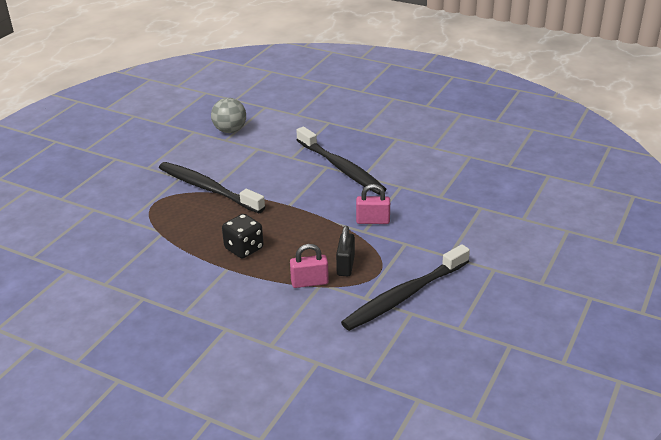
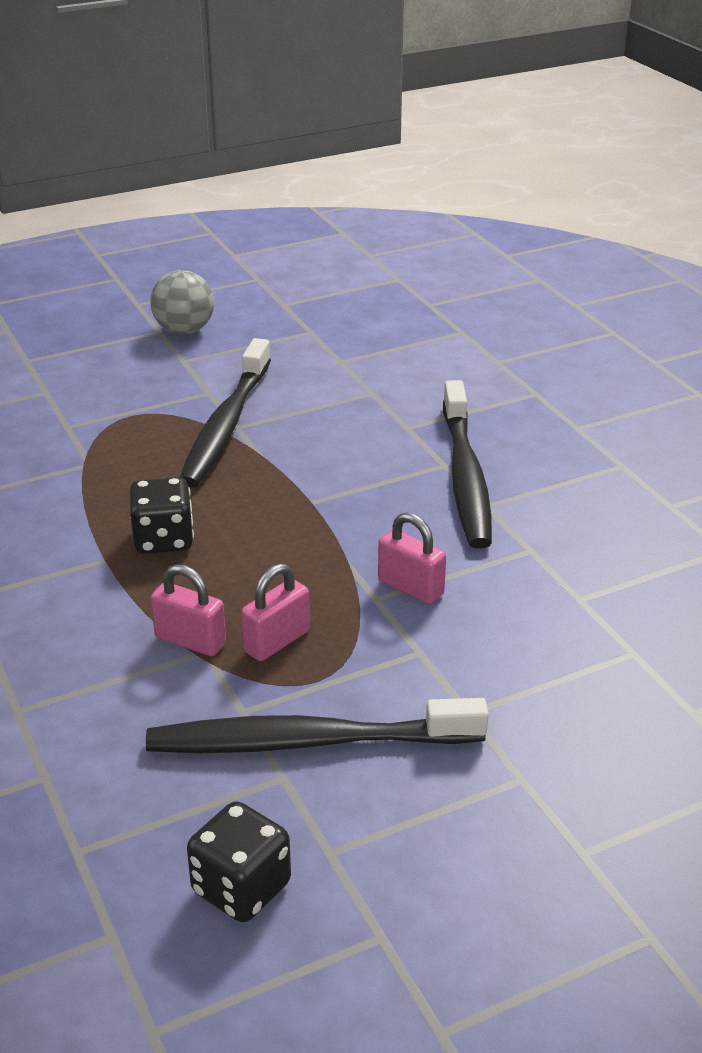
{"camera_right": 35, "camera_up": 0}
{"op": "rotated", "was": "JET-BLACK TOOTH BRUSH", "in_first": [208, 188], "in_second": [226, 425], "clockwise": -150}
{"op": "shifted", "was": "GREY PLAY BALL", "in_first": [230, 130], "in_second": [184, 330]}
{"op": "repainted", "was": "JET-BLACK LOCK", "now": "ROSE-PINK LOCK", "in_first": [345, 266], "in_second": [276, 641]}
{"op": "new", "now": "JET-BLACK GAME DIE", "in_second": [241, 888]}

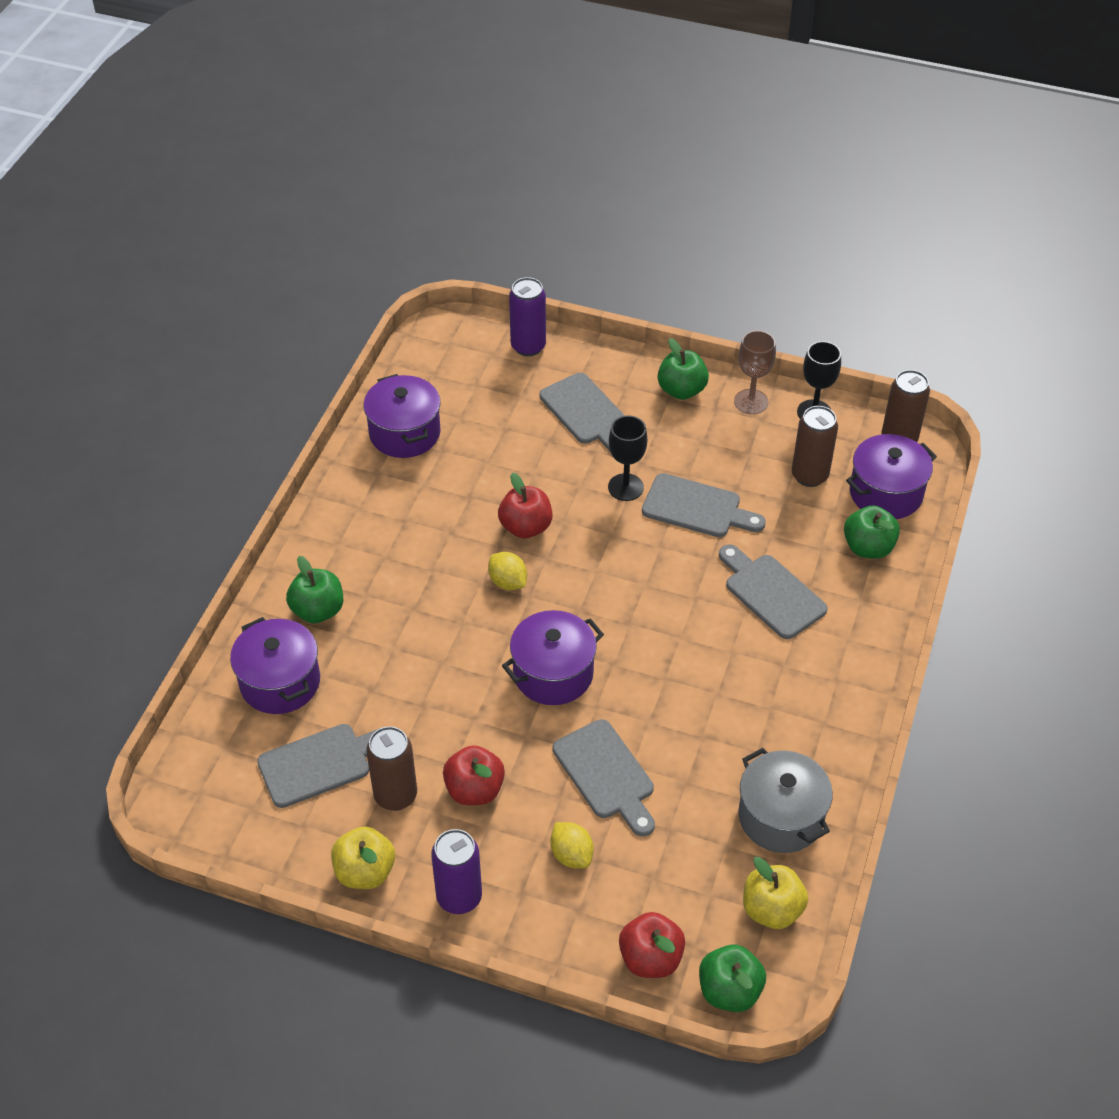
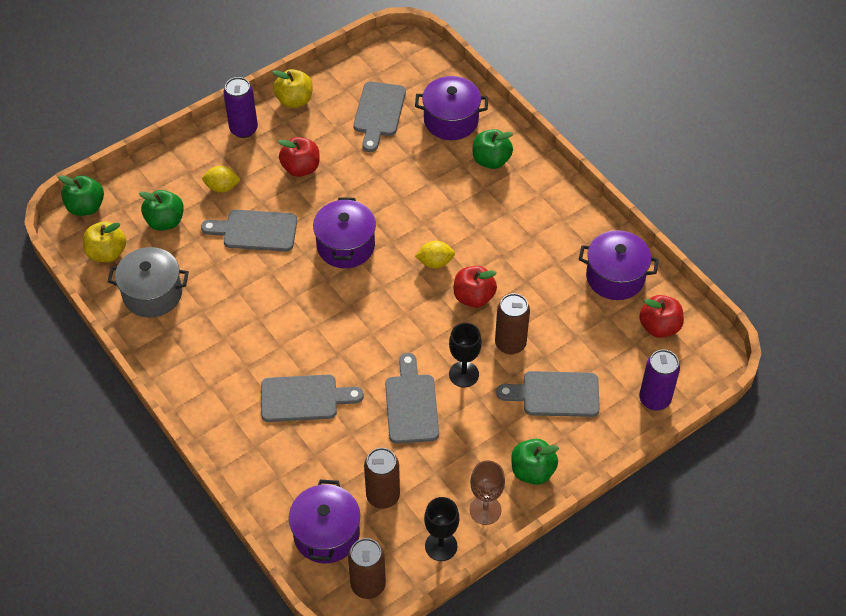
{"camera_right": 125, "camera_up": 5}
{"op": "shifted", "was": "DARK BROWN TIN", "in_first": [395, 795], "in_second": [510, 344]}
{"op": "shifted", "was": "RED APPLE", "in_first": [650, 958], "in_second": [659, 327]}
{"op": "rotated", "was": "GREY CHOPPING BOARD", "in_first": [697, 507], "in_second": [411, 404], "clockwise": 120}
{"op": "shifted", "was": "LEAF-GREEN APPLE", "in_first": [868, 547], "in_second": [165, 221]}

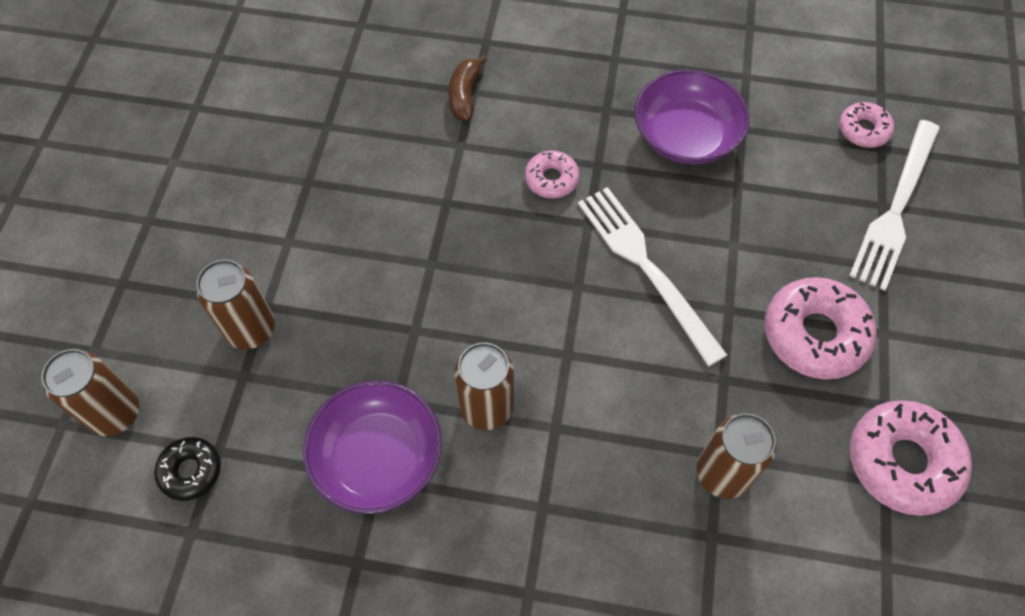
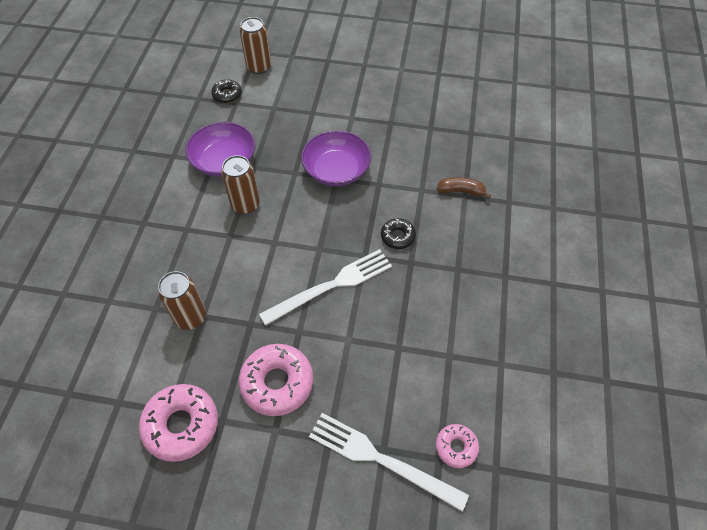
{"camera_right": 90, "camera_up": -5}
{"op": "gone", "was": "DARK BROWN TIN", "in_first": [251, 329]}
{"op": "repainted", "was": "ROSE-PINK GLAZED DONUT", "now": "JET-BLACK GLAZED DONUT", "in_first": [551, 179], "in_second": [397, 236]}
{"op": "shifted", "was": "VIOLET SERVING BOWL", "in_first": [686, 135], "in_second": [336, 170]}

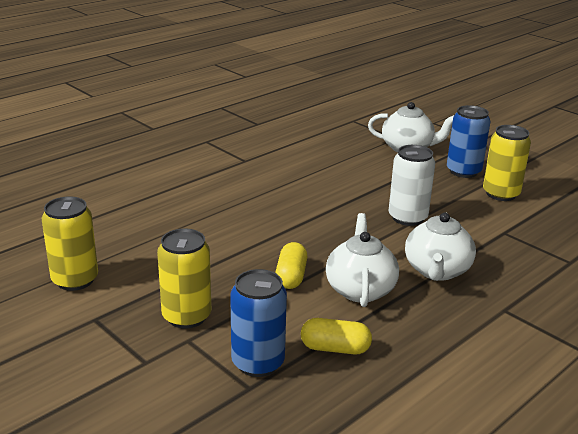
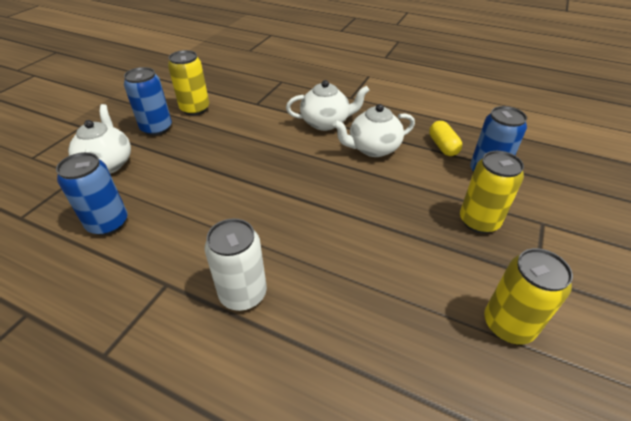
{"camera_right": -110, "camera_up": 15}
{"op": "gone", "was": "GOLDEN PILL SHAPE", "in_first": [291, 276]}
{"op": "shifted", "was": "WHITE TIN", "in_first": [407, 218], "in_second": [243, 294]}
{"op": "new", "now": "COBALT TIN", "in_second": [108, 223]}

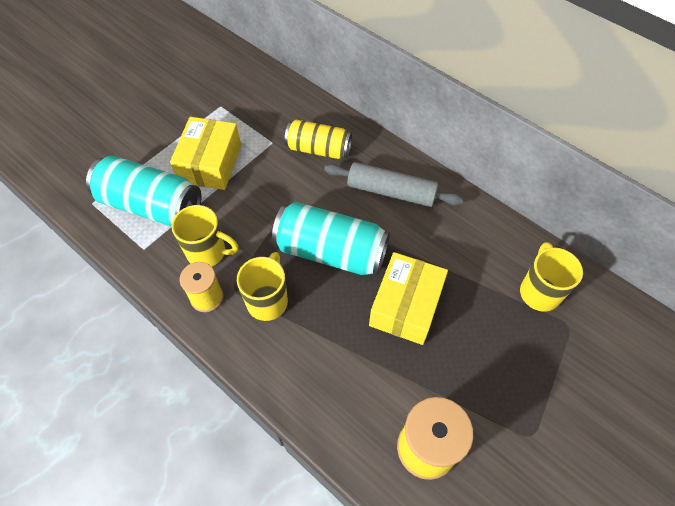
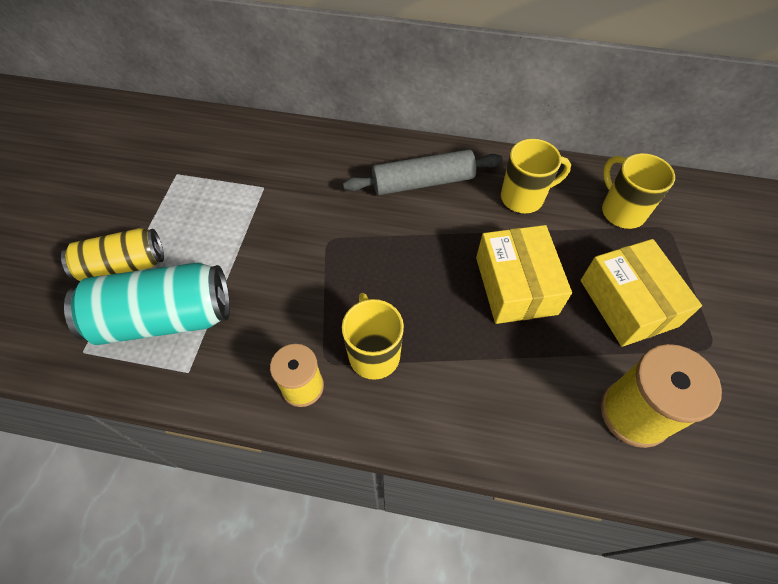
{"camera_right": -30, "camera_up": 0}
{"op": "shifted", "was": "GOLDEN PACKAGE", "in_first": [210, 163], "in_second": [628, 303]}
{"op": "shifted", "was": "GOLDEN COFFEE MUG", "in_first": [208, 252], "in_second": [523, 197]}
{"op": "gone", "was": "AQUA TIN", "in_first": [331, 252]}
{"op": "shifted", "was": "GOLDEN TIN", "in_first": [318, 149], "in_second": [123, 266]}

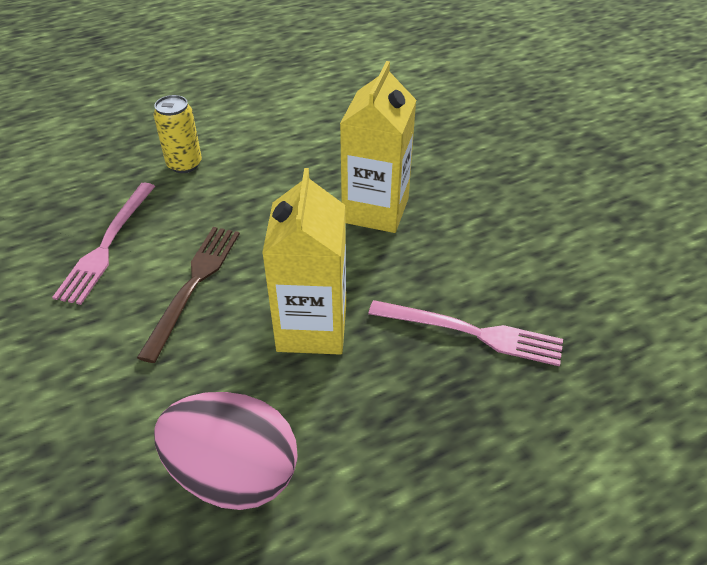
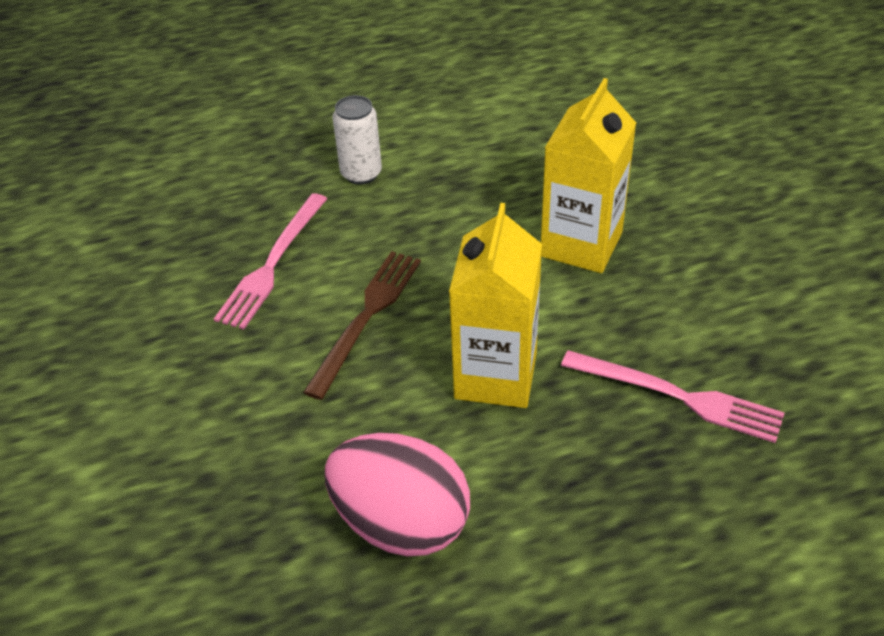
{"camera_right": 10, "camera_up": 0}
{"op": "repainted", "was": "GOLDEN TIN", "now": "WHITE TIN", "in_first": [184, 164], "in_second": [361, 173]}

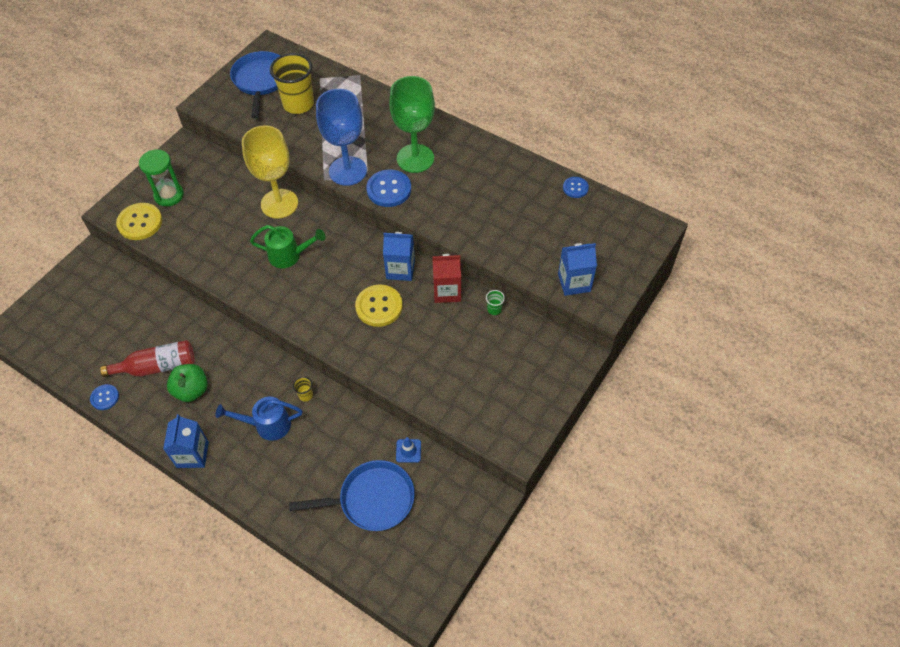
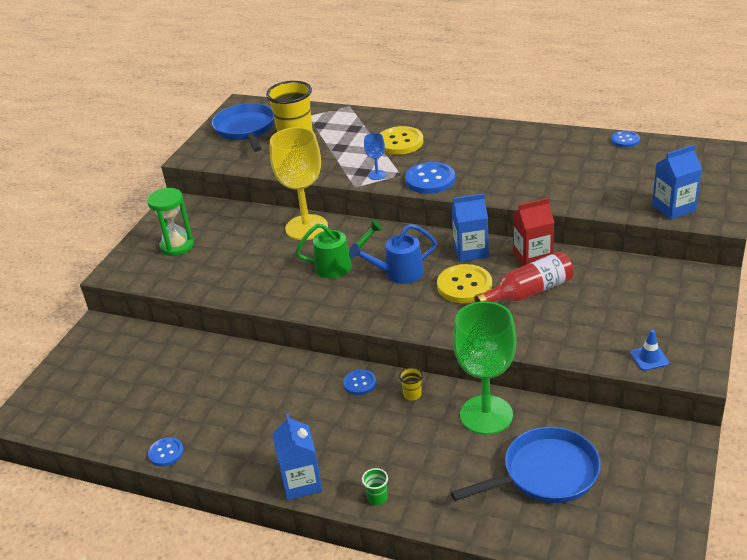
{"camera_right": -10, "camera_up": -20}
{"op": "shifted", "was": "RED DRINK BOTTLE", "in_first": [157, 366], "in_second": [529, 292]}
{"op": "shifted", "was": "GOLDEN BUTTON", "in_first": [140, 222], "in_second": [400, 142]}
{"op": "gone", "was": "LEAF-GREEN APPLE", "in_first": [191, 390]}
{"op": "shifted", "was": "COBALT SPRINKLING CAN", "in_first": [267, 425], "in_second": [398, 274]}
{"op": "scaled", "was": "COBALT WINE GLASS", "in_first": [347, 171], "in_second": [377, 175], "ratio": 0.43}
{"op": "shifted", "was": "LEAF-GREEN WINE GLASS", "in_first": [415, 158], "in_second": [486, 415]}
{"op": "shifted", "was": "COBALT SAFETY CONE", "in_first": [408, 451], "in_second": [649, 358]}
{"op": "shifted", "was": "LEAF-GREEN CUP", "in_first": [494, 309], "in_second": [377, 498]}
{"op": "new", "now": "COBALT BUTTON", "in_second": [360, 383]}

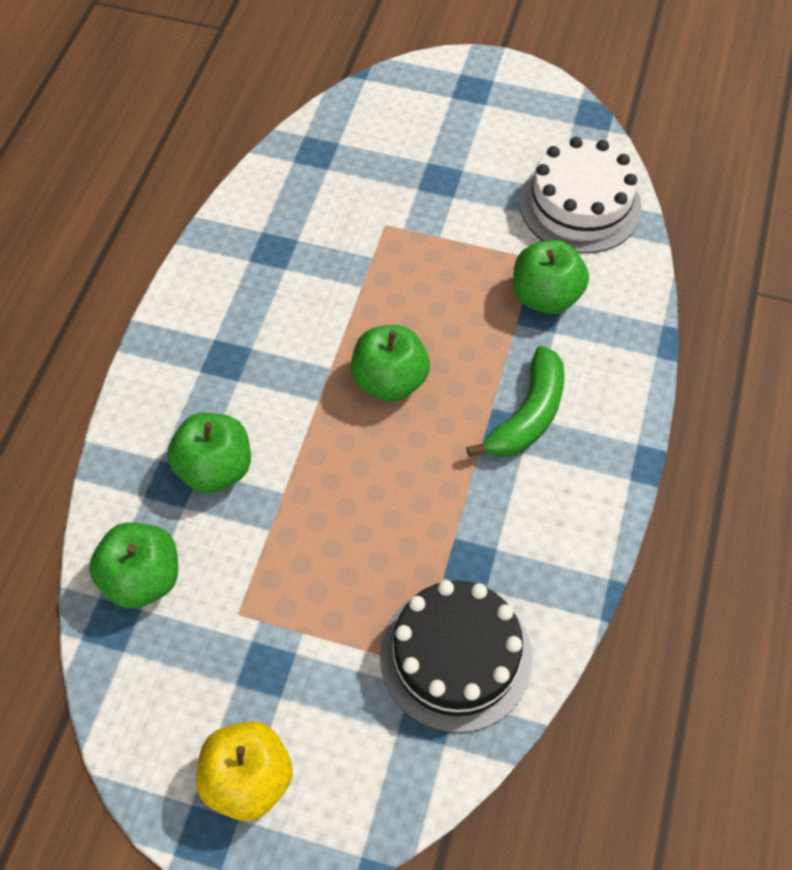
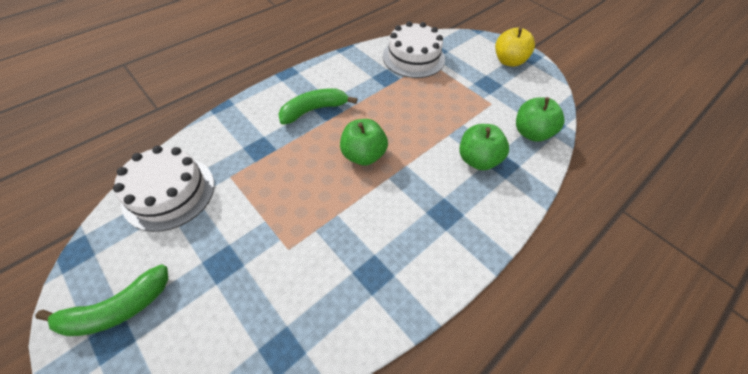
{"camera_right": -150, "camera_up": -5}
{"op": "repainted", "was": "JET-BLACK GATEAU", "now": "WHITE GATEAU", "in_first": [456, 656], "in_second": [413, 57]}
{"op": "gone", "was": "LEAF-GREEN APPLE", "in_first": [545, 296]}
{"op": "new", "now": "LEAF-GREEN TOY BANANA", "in_second": [118, 309]}

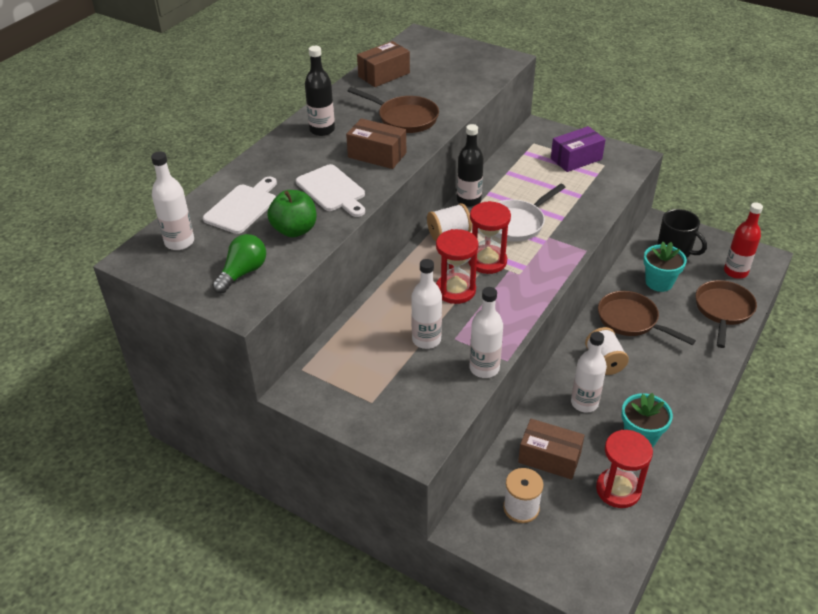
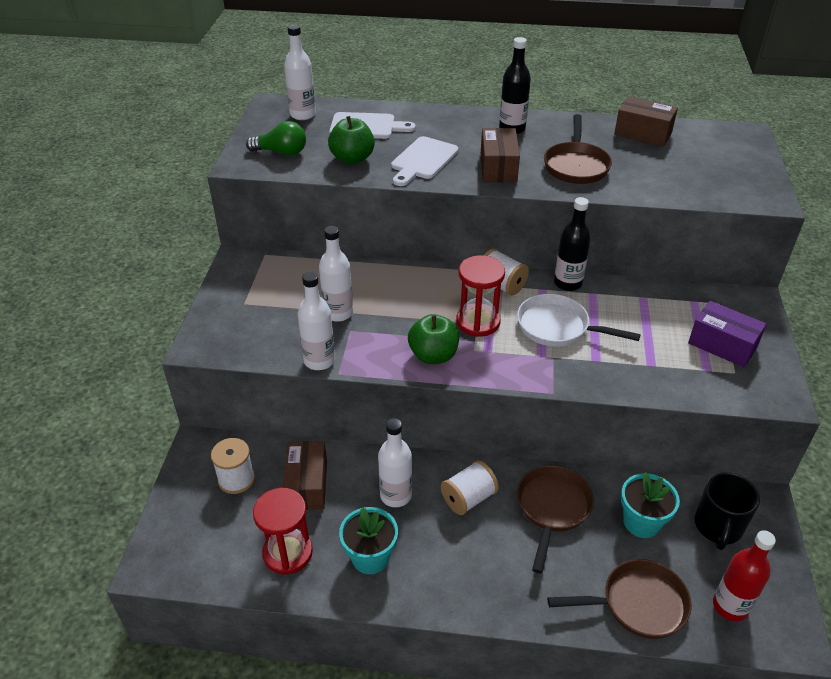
{"camera_right": 65, "camera_up": 0}
{"op": "gone", "was": "RED HOURGLASS", "in_first": [455, 290]}
{"op": "new", "now": "LEAF-GREEN APPLE", "in_second": [433, 355]}

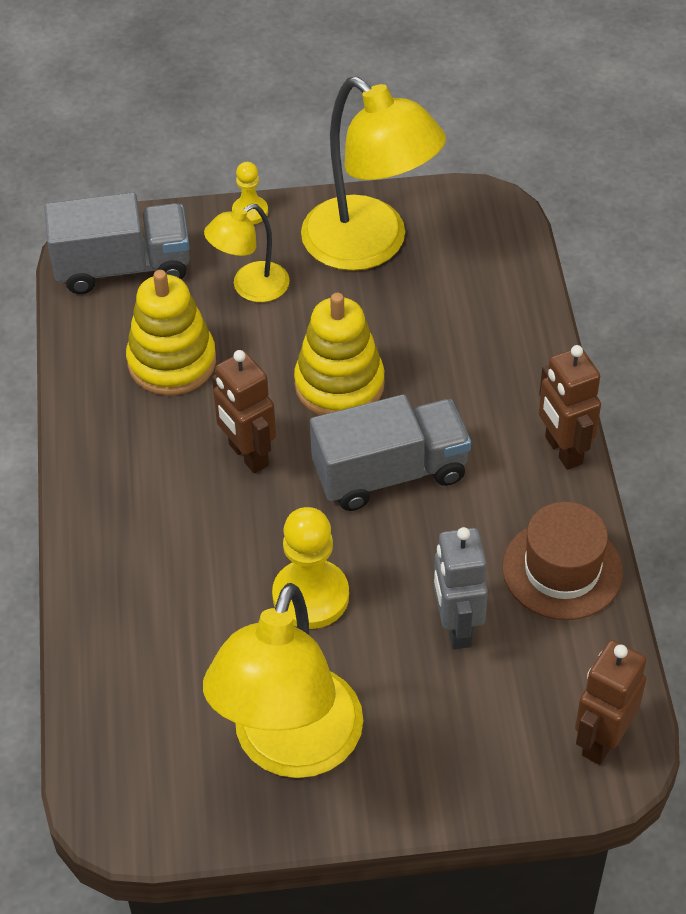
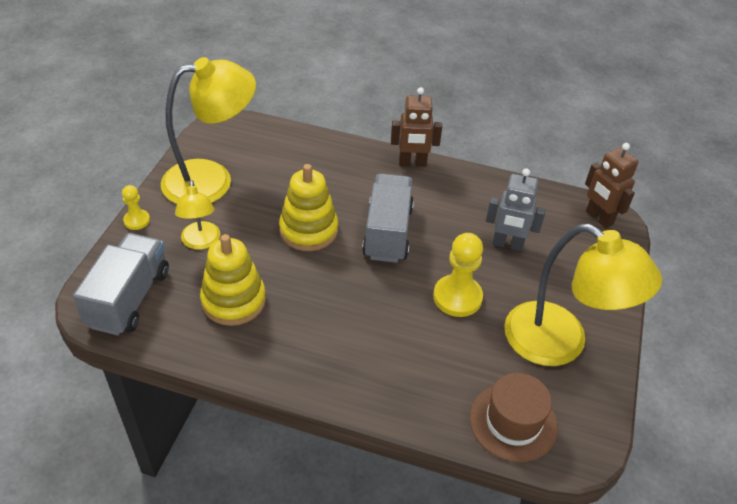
{"camera_right": -70, "camera_up": -5}
{"op": "gone", "was": "DARK BROWN ROBOT", "in_first": [248, 455]}
{"op": "shifted", "was": "DARK BROWN HAT", "in_first": [562, 569], "in_second": [513, 422]}

